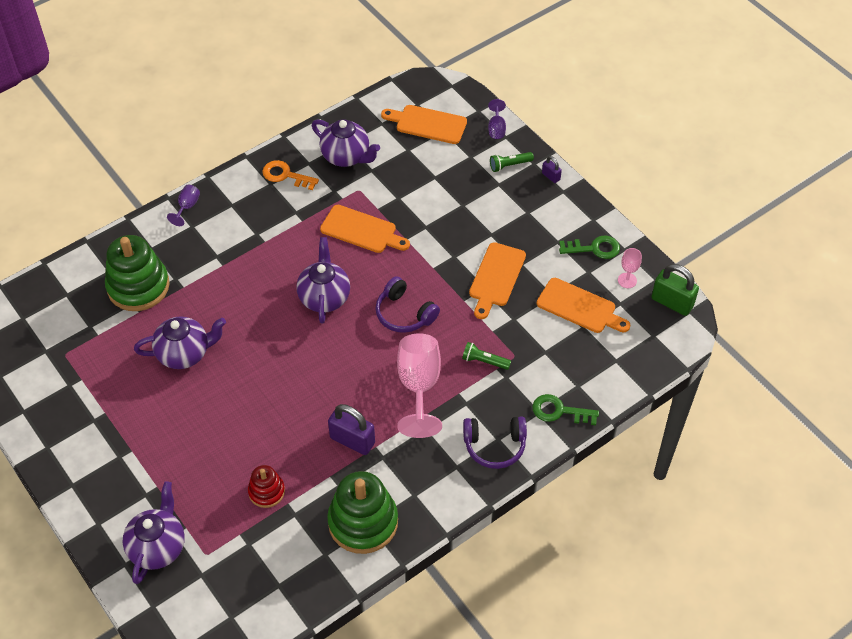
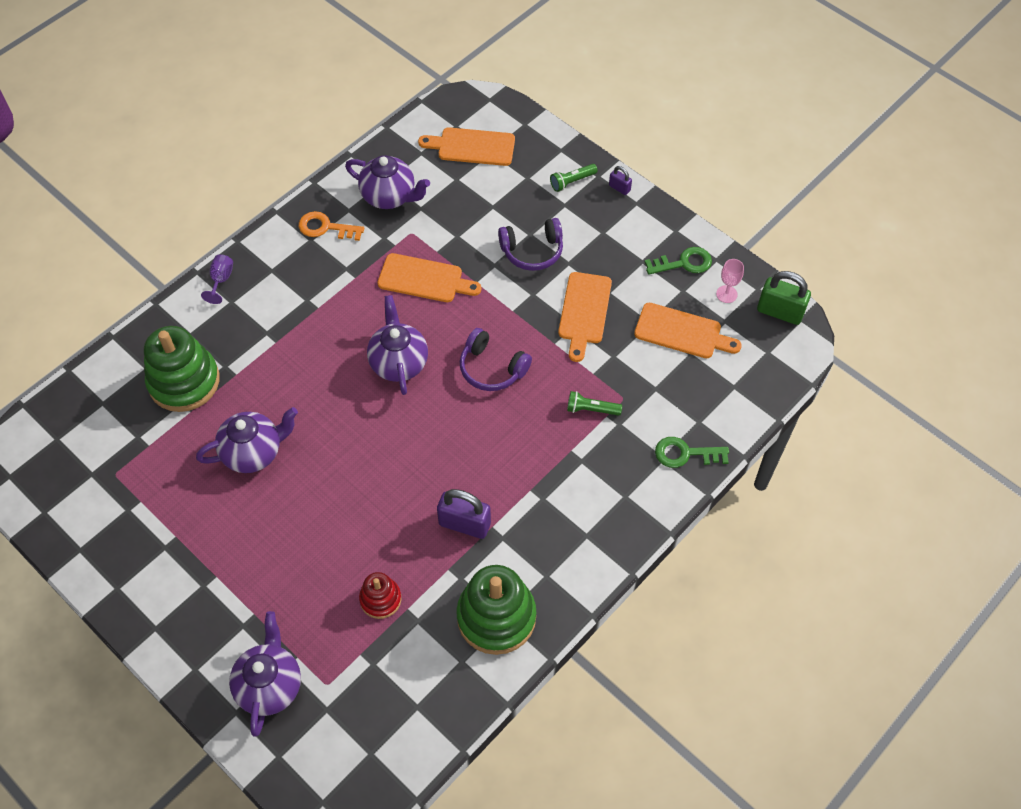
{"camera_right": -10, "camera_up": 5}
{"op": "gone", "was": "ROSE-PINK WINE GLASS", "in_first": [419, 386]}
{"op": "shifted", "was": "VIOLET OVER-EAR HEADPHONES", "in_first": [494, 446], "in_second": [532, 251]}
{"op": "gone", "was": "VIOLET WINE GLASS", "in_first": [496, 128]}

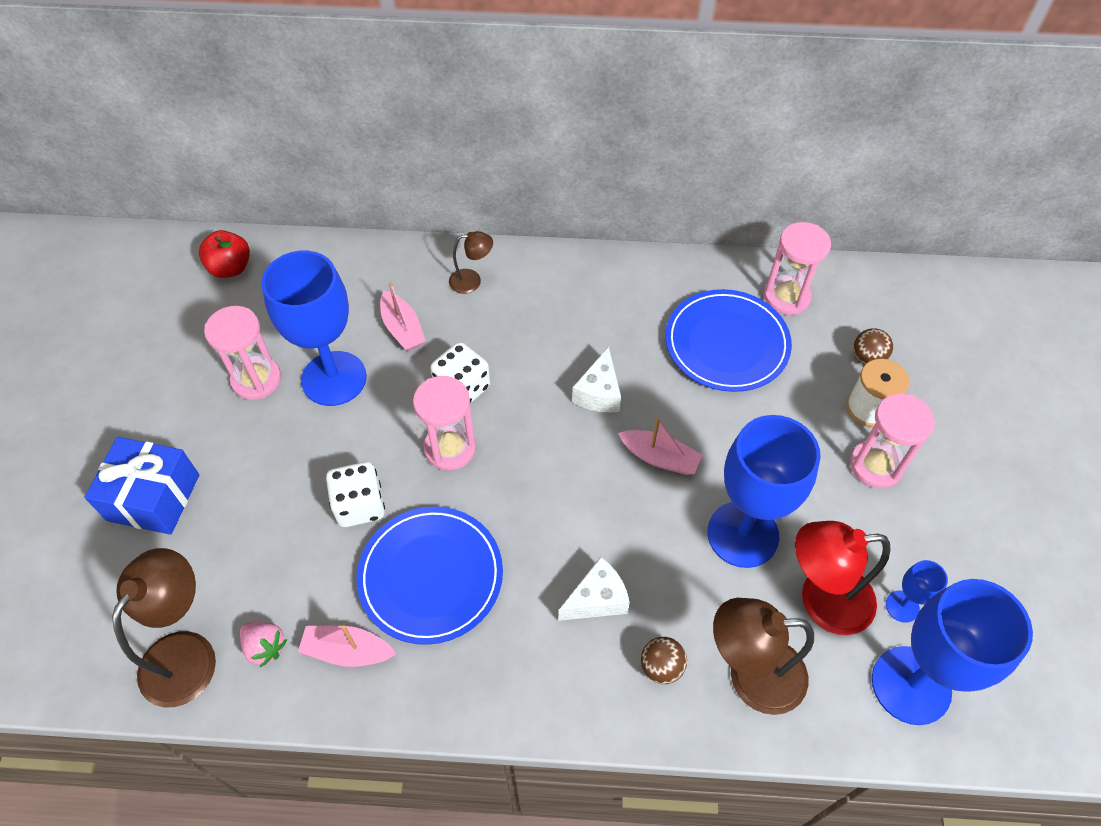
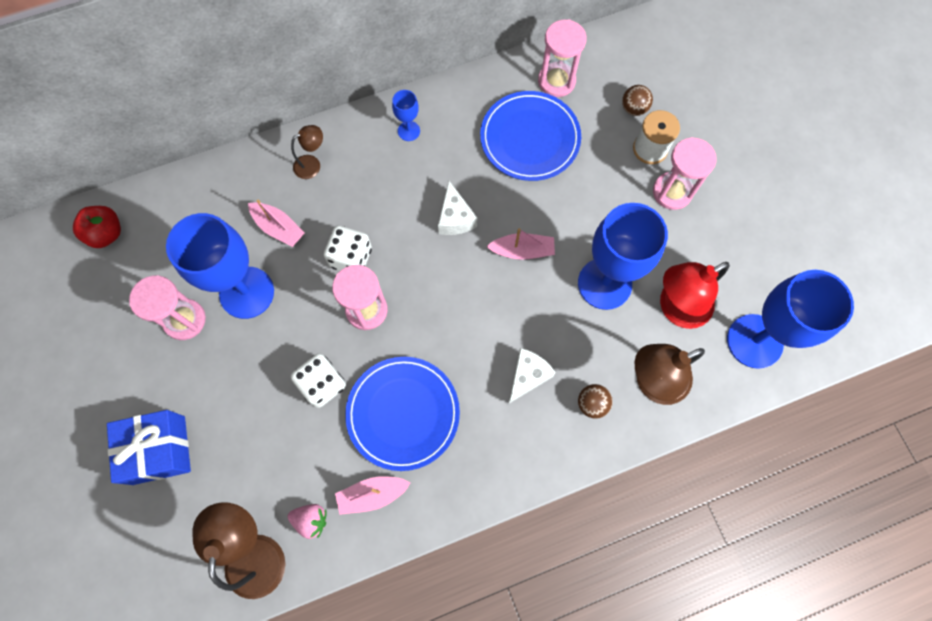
{"camera_right": -25, "camera_up": 15}
{"op": "shifted", "was": "COBALT WINE GLASS", "in_first": [902, 606], "in_second": [409, 131]}

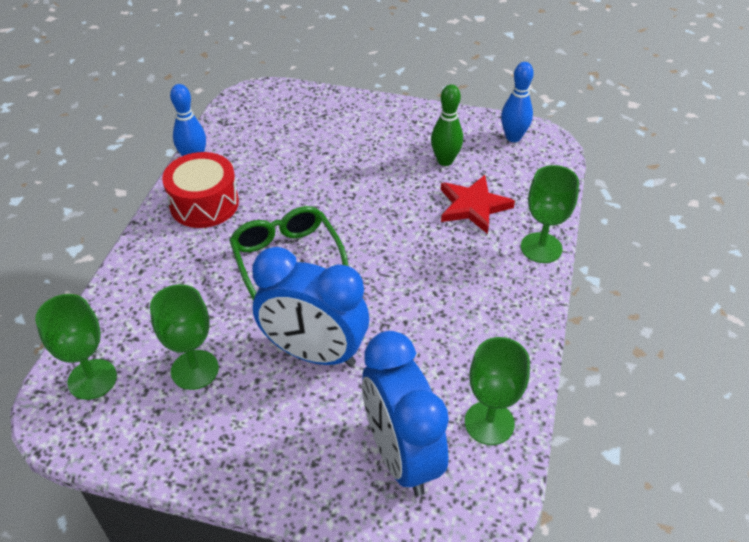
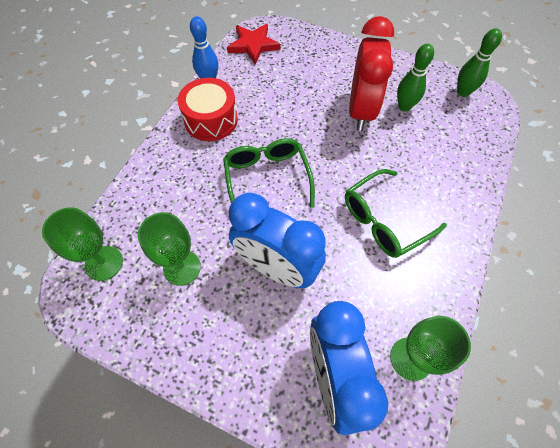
{"camera_right": 10, "camera_up": 15}
{"op": "shifted", "was": "RED STAR SHAPE", "in_first": [473, 206], "in_second": [253, 45]}
{"op": "repainted", "was": "COBALT SKITTLE", "now": "LEAF-GREEN SKITTLE", "in_first": [513, 137], "in_second": [463, 92]}
{"op": "gone", "was": "LEAF-GREEN WINE GLASS", "in_first": [541, 248]}
{"op": "new", "now": "LEAF-GREEN GLASSES", "in_second": [385, 220]}
{"op": "new", "now": "RED CLOCK", "in_second": [361, 111]}

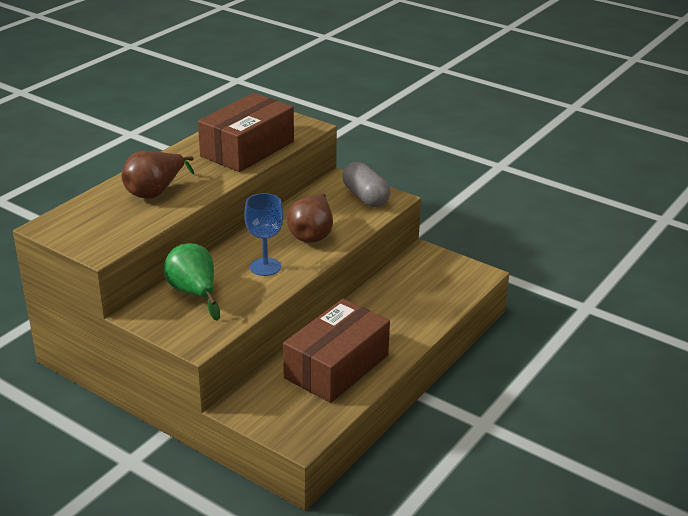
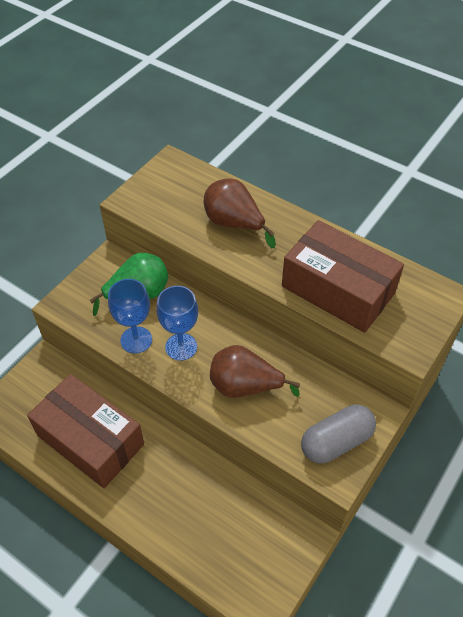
{"camera_right": 90, "camera_up": 20}
{"op": "new", "now": "COBALT WINE GLASS", "in_second": [136, 340]}

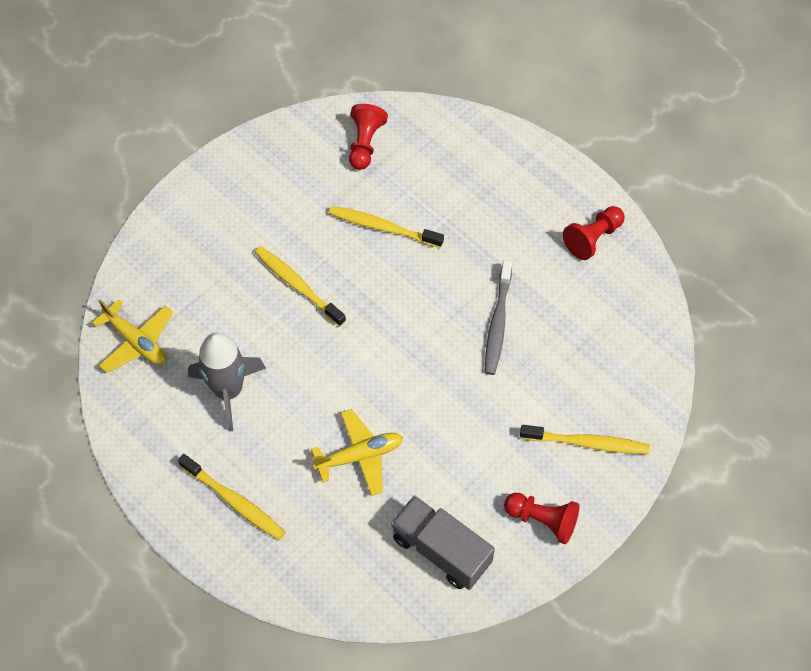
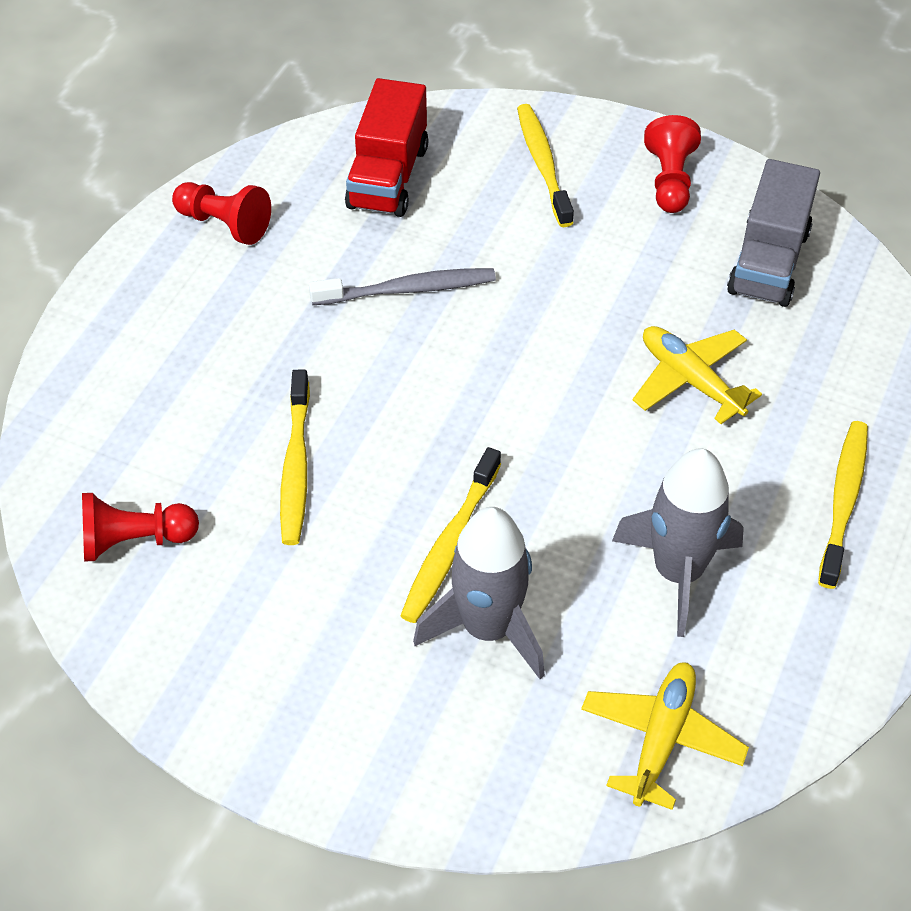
{"camera_right": -110, "camera_up": -10}
{"op": "new", "now": "RED TOY TRUCK", "in_second": [388, 177]}
{"op": "new", "now": "GREY SPACESHIP", "in_second": [488, 628]}

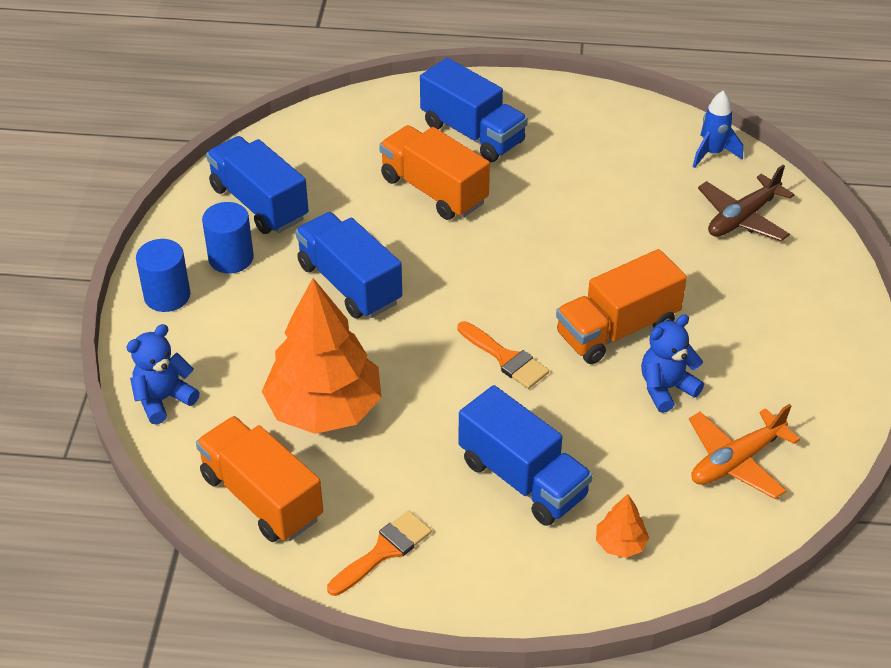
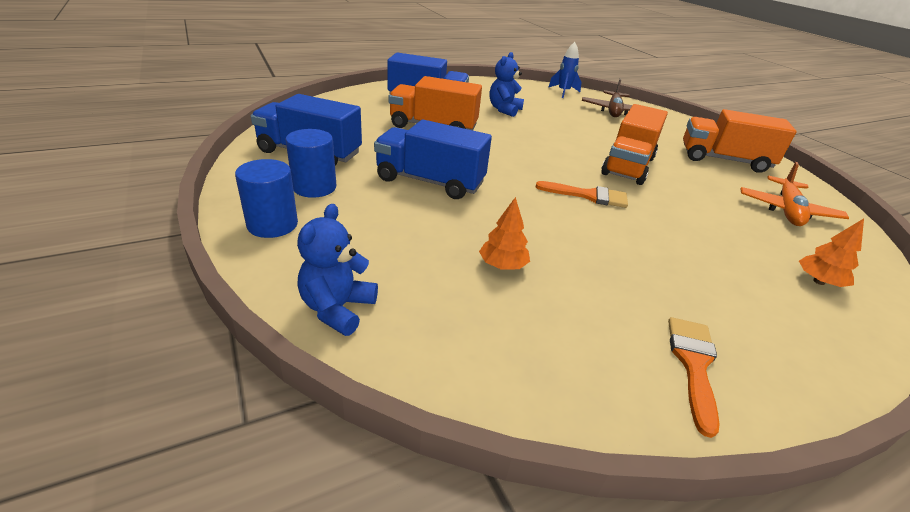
{"camera_right": -35, "camera_up": -10}
{"op": "shifted", "was": "ORANGE-COLOURED TOY TRUCK", "in_first": [262, 497], "in_second": [724, 160]}
{"op": "scaled", "was": "ORANGE-COLOURED FIR TREE", "in_first": [324, 409], "in_second": [502, 265], "ratio": 0.42}
{"op": "gone", "was": "COBALT TOY TRUCK", "in_first": [522, 479]}
{"op": "shifted", "was": "COBALT STUFFED BEAR", "in_first": [666, 388], "in_second": [504, 110]}

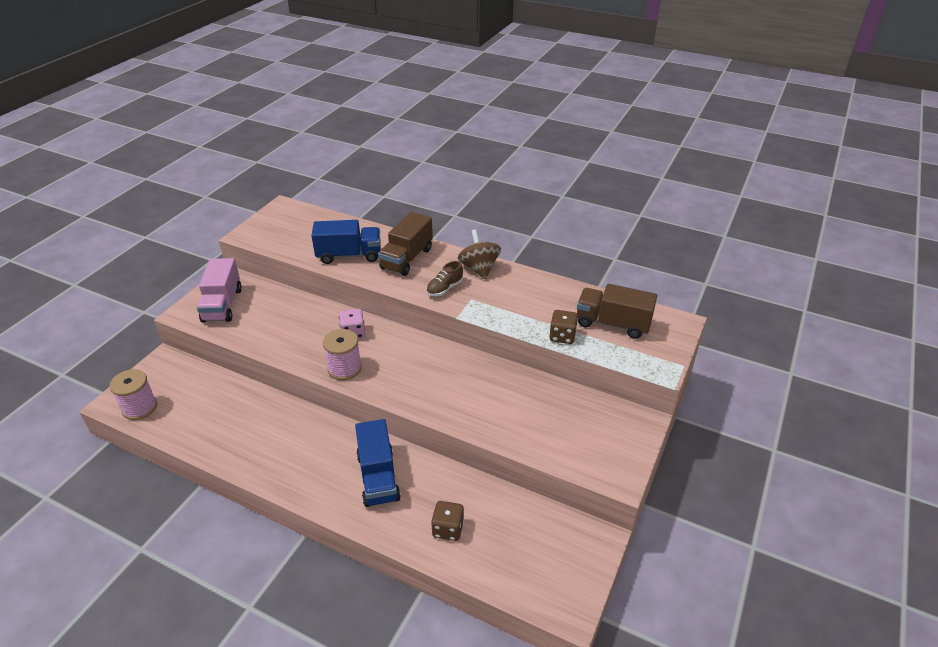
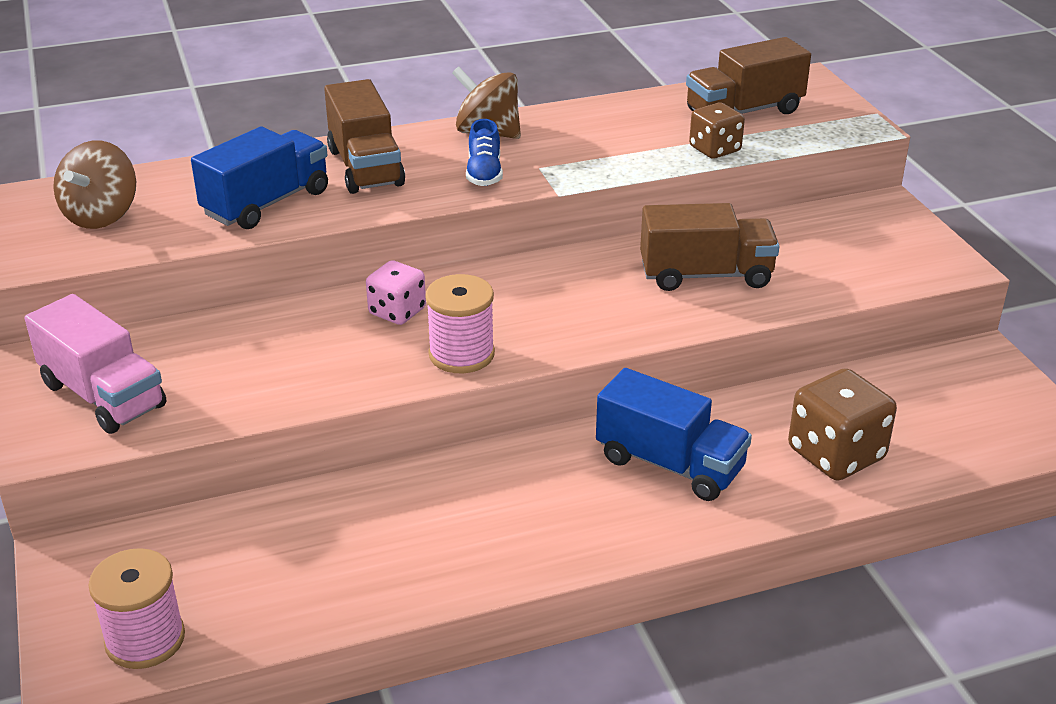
{"camera_right": -45, "camera_up": -5}
{"op": "repainted", "was": "DARK BROWN LACE-UP SHOE", "now": "COBALT LACE-UP SHOE", "in_first": [444, 289], "in_second": [484, 173]}
{"op": "scaled", "was": "DARK BROWN GAME DIE", "in_first": [448, 529], "in_second": [836, 454], "ratio": 1.58}
{"op": "new", "now": "DARK BROWN SPINNING TOP", "in_second": [102, 215]}
{"op": "new", "now": "DARK BROWN TOY TRUCK", "in_second": [705, 275]}

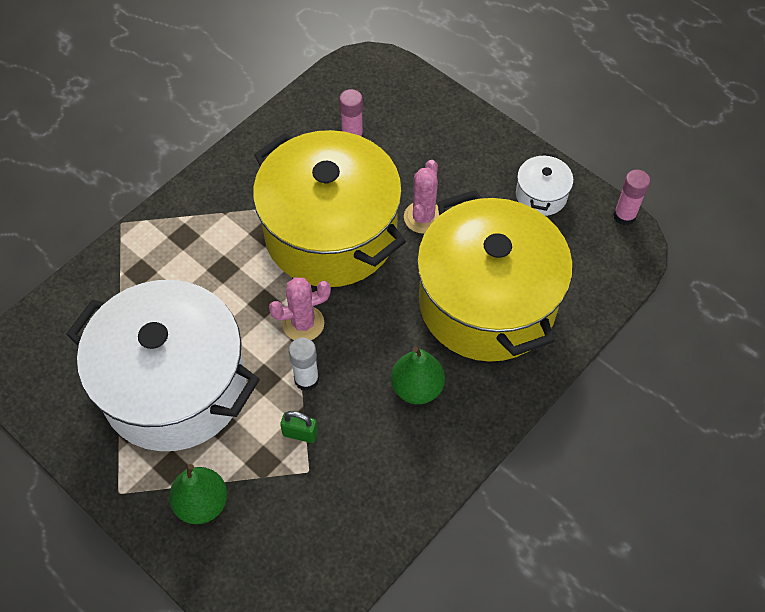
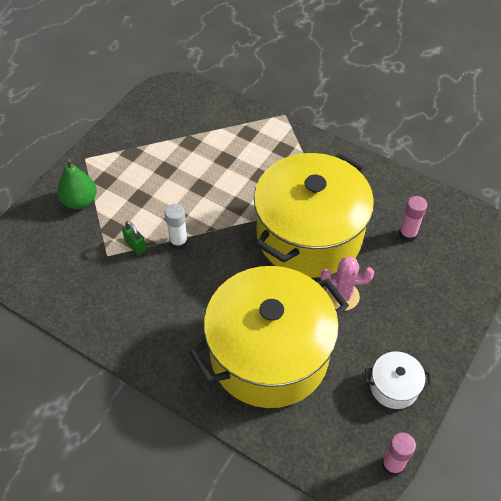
{"camera_right": 80, "camera_up": -5}
{"op": "gone", "was": "WHITE STOCKPOT", "in_first": [174, 386]}
{"op": "gone", "was": "ROSE-PINK SAGUARO CACTUS", "in_first": [303, 323]}
{"op": "rotated", "was": "LEAF-GREEN LOCK", "in_first": [300, 433], "in_second": [135, 245], "clockwise": -45}
{"op": "gone", "was": "LEAF-GREEN PEAR", "in_first": [417, 388]}

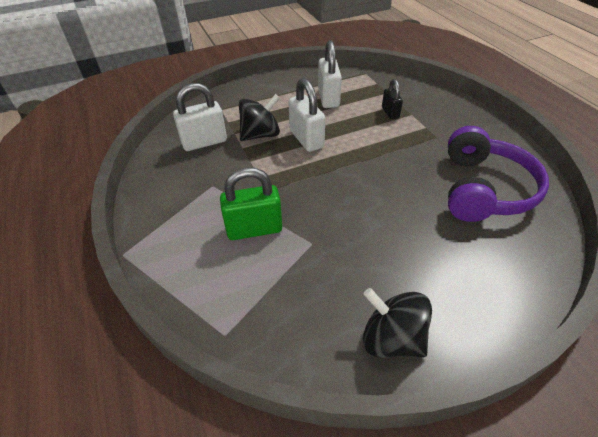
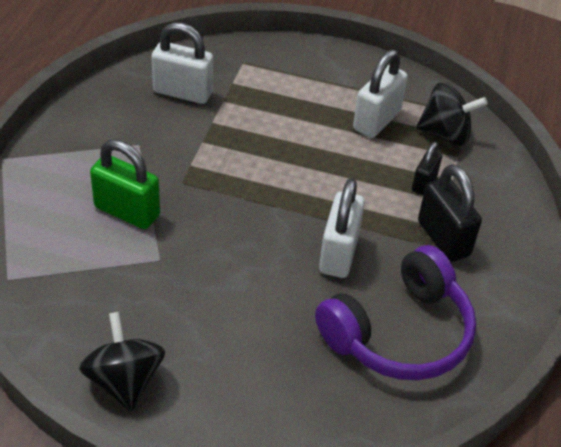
{"camera_right": 35, "camera_up": 0}
{"op": "shifted", "was": "JET-BLACK SPINNING TOP", "in_first": [260, 135], "in_second": [445, 134]}
{"op": "shifted", "was": "WHITE LOCK", "in_first": [306, 139], "in_second": [338, 253]}
{"op": "new", "now": "JET-BLACK LOCK", "in_second": [443, 238]}

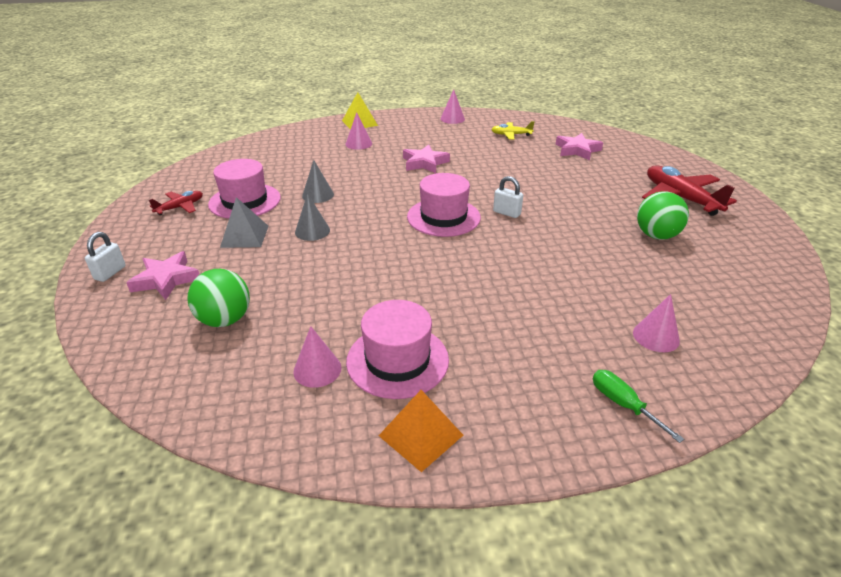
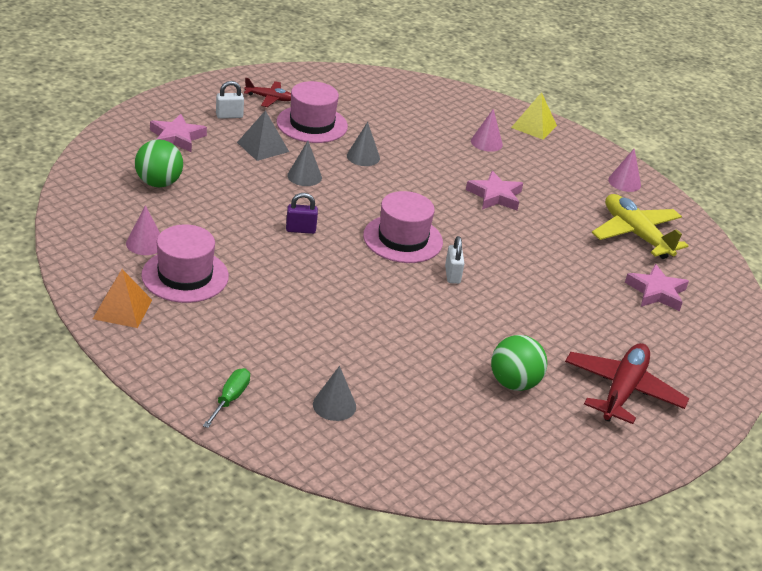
{"camera_right": 50, "camera_up": 0}
{"op": "shifted", "was": "WHITE LOCK", "in_first": [110, 273], "in_second": [229, 116]}
{"op": "scaled", "was": "GOLDEN AEROPLANE", "in_first": [511, 135], "in_second": [636, 234], "ratio": 1.87}
{"op": "repainted", "was": "ROSE-PINK CONE SHAPE", "now": "GREY CONE SHAPE", "in_first": [656, 336], "in_second": [334, 405]}
{"op": "new", "now": "VIOLET LOCK", "in_second": [300, 229]}

